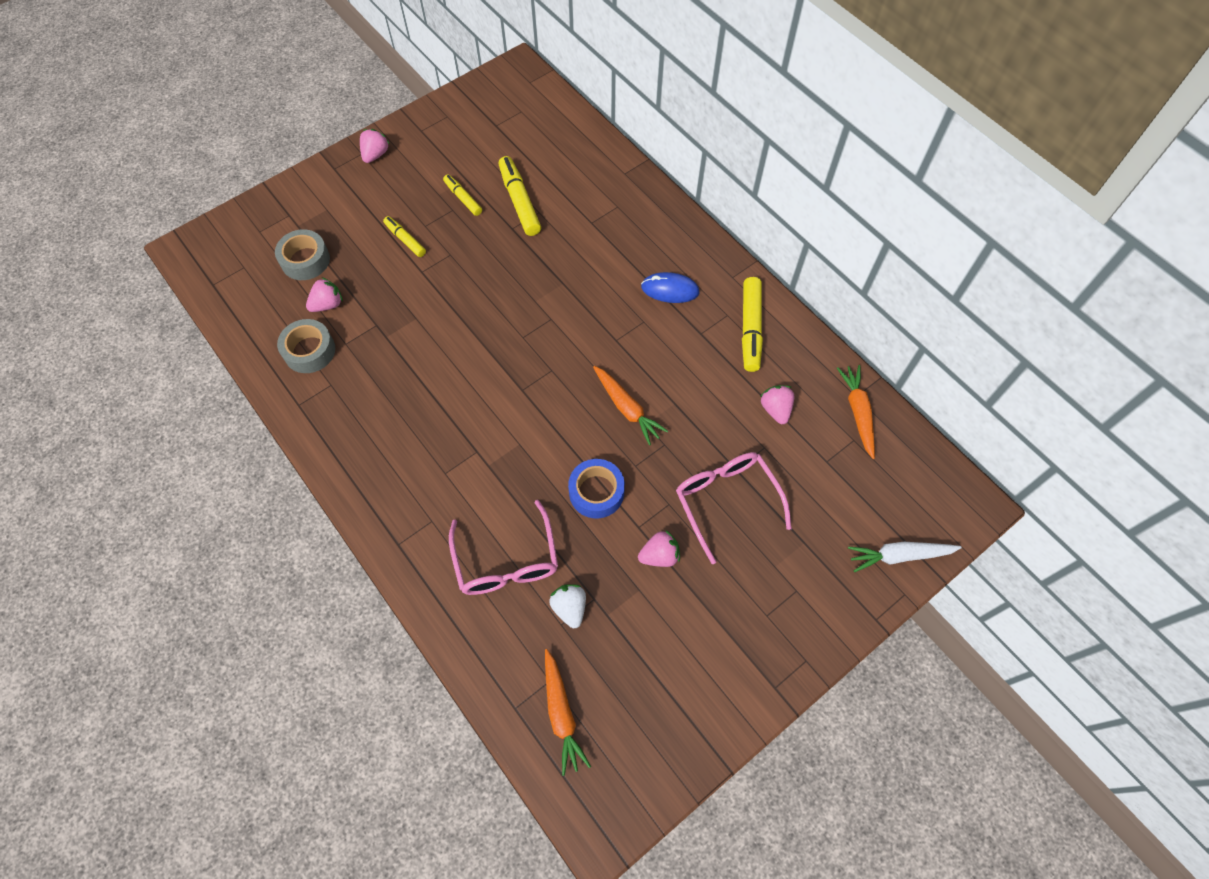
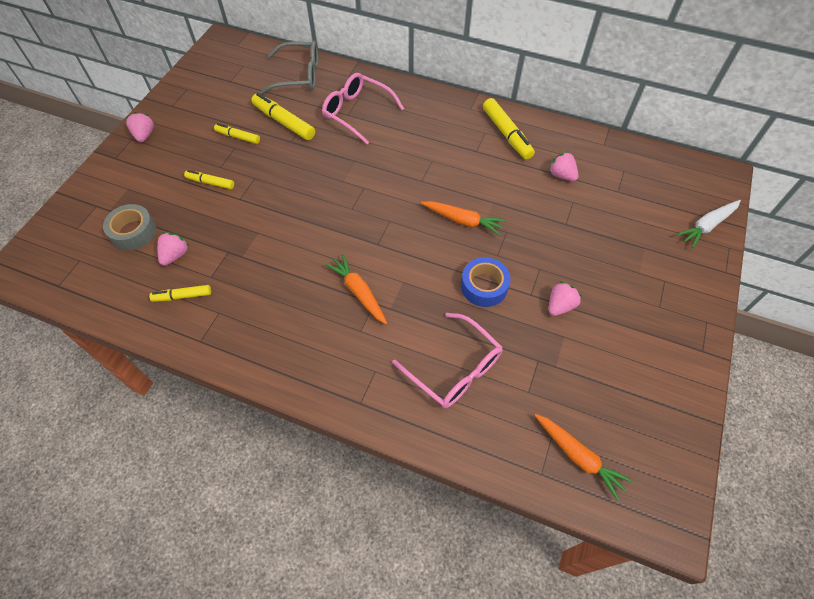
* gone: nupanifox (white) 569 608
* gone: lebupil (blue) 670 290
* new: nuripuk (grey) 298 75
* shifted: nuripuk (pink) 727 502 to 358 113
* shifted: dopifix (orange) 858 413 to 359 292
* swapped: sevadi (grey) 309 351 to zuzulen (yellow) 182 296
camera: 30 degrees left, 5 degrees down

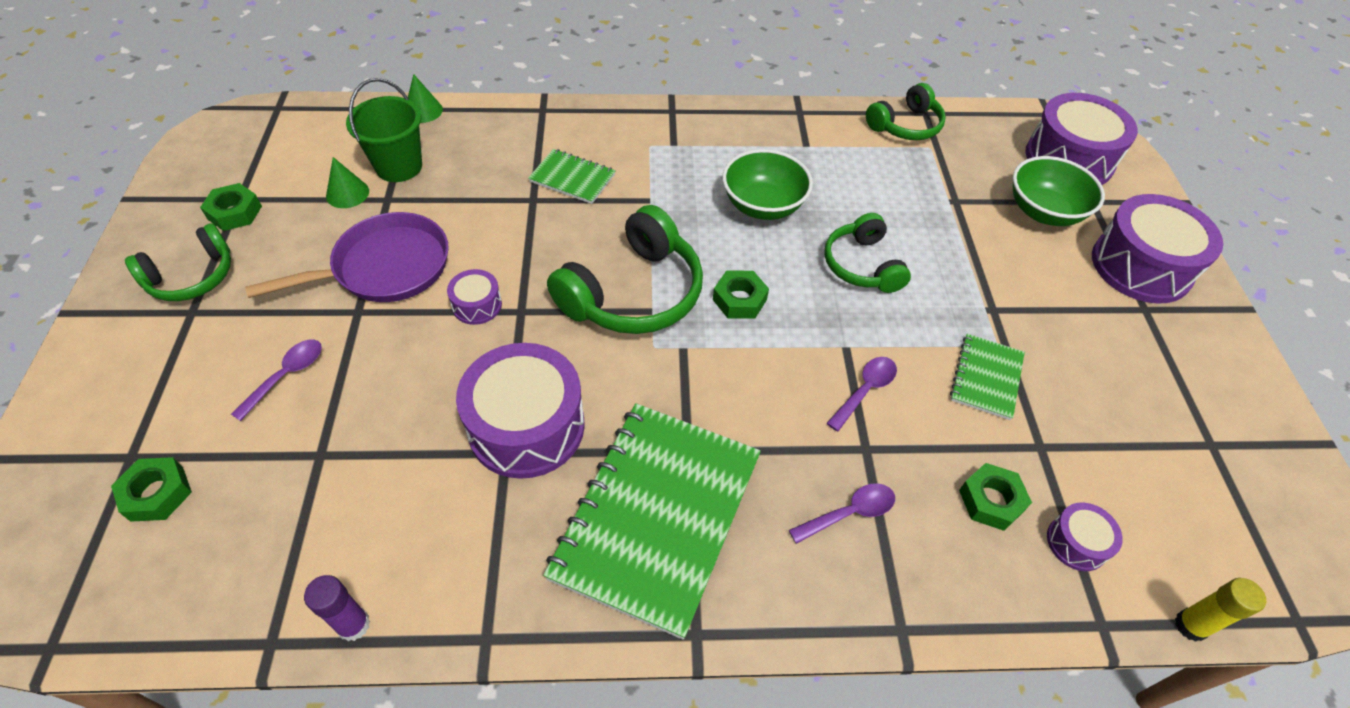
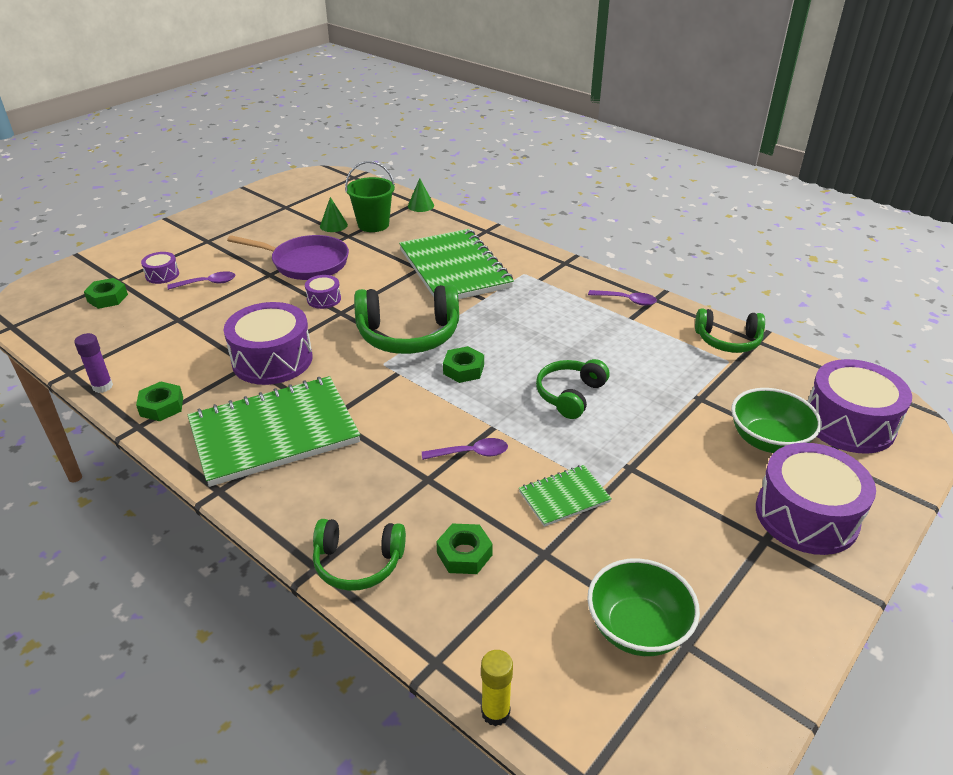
* shifted: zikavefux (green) 192 277 to 358 563
* shifted: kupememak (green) 234 212 to 161 406
* shifted: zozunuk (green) 763 205 to 637 628
* shifted: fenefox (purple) 849 513 to 626 300
* shifted: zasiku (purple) 1076 543 to 162 275
* scaled: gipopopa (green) 572 178 = 454 268 x2.12
camera: 45 degrees right, 15 degrees down

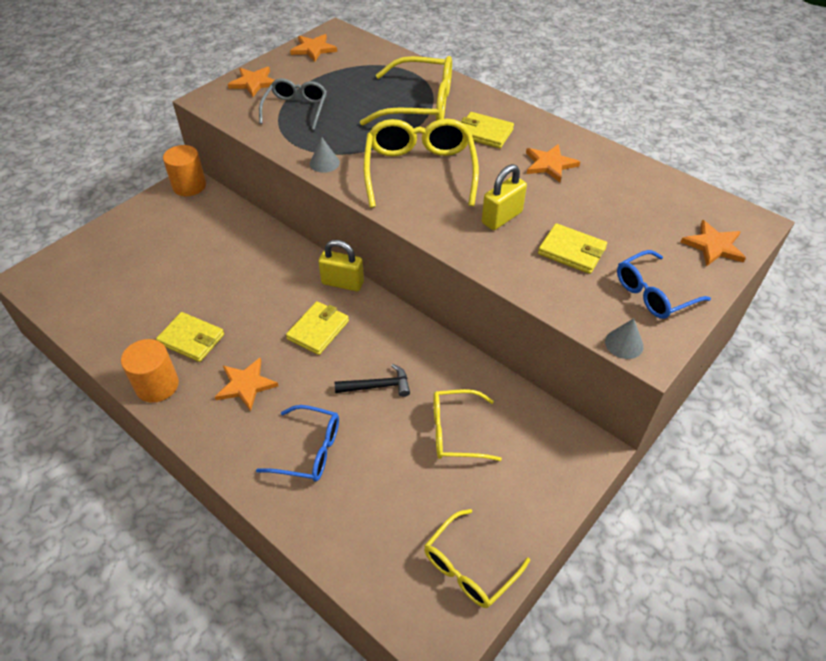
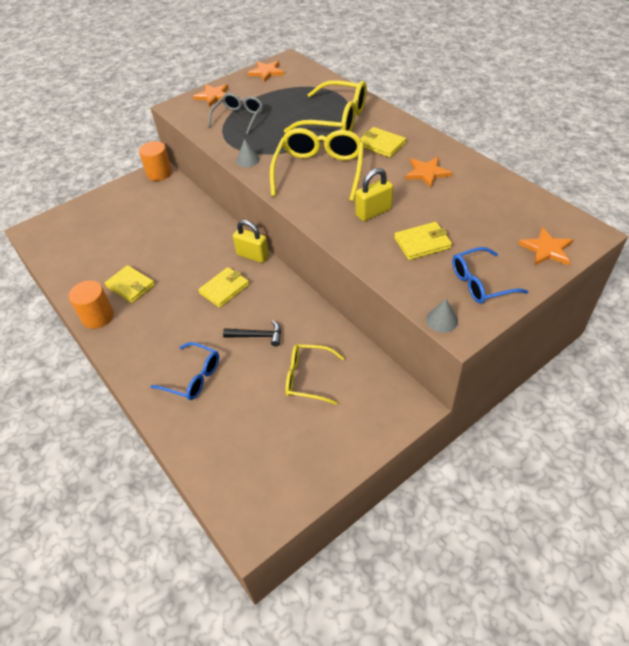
* gone: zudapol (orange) 246 385
* gone: nuripuk (yellow) 469 567
* rotated: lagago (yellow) 571 251 = 422 243 60 degrees counterclockwise
camera: 15 degrees right, 0 degrees up

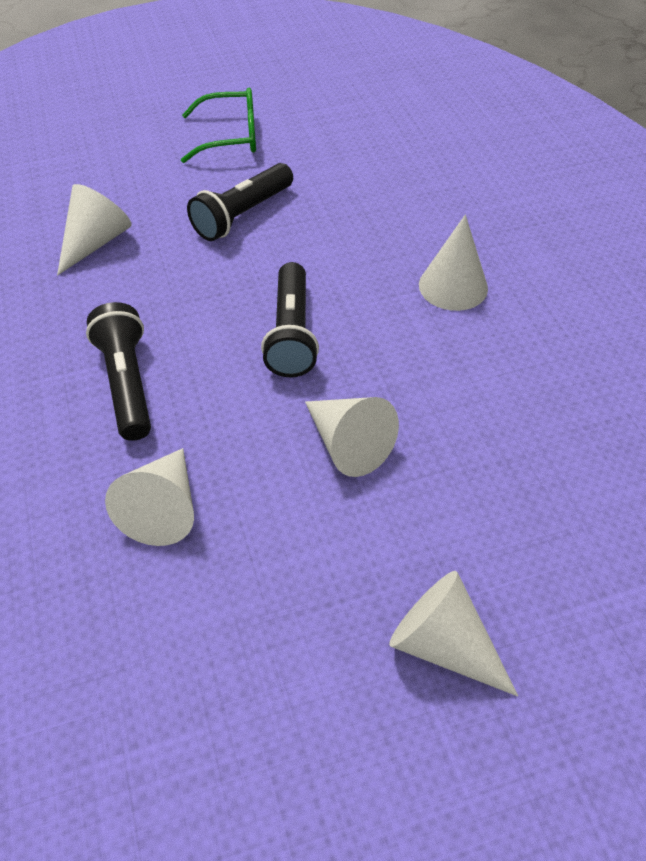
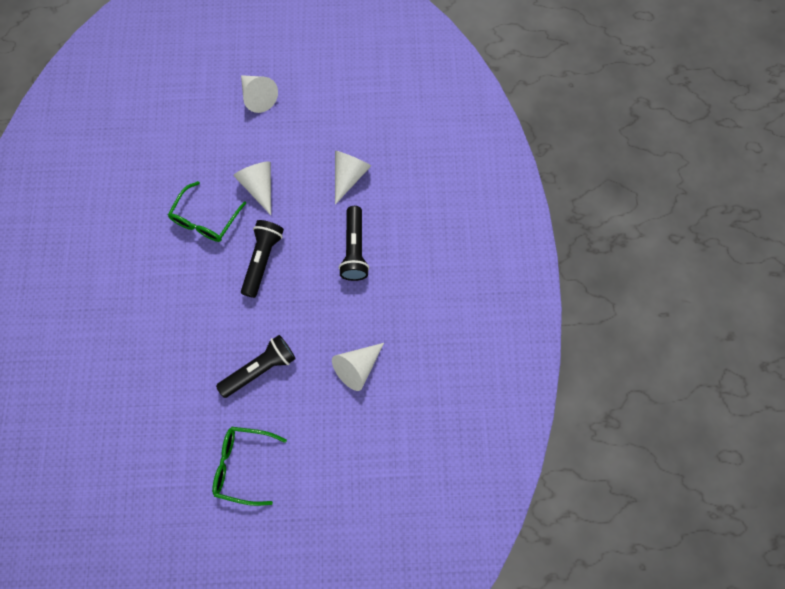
* gone: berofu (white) 453 286
* new: nuripuk (green) 205 220
camera: 165 degrees left, 20 degrees up

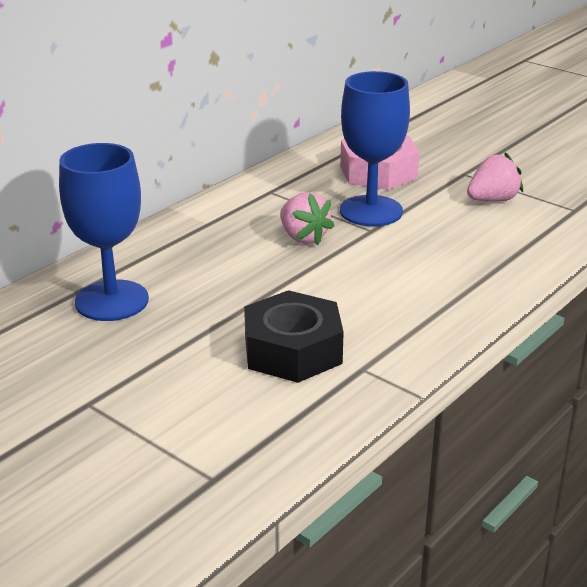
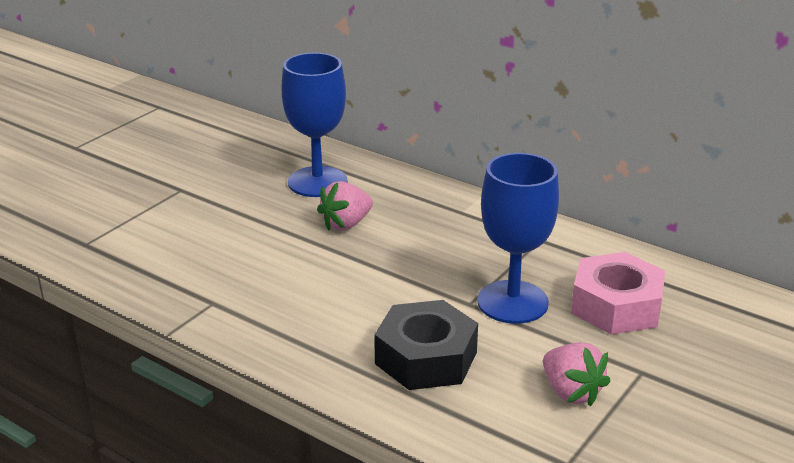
* shifted: kupememak (black) 293 350 to 426 358
* shifted: nupanifox (pink) 303 237 to 346 224
camera: 85 degrees right, 0 degrees up

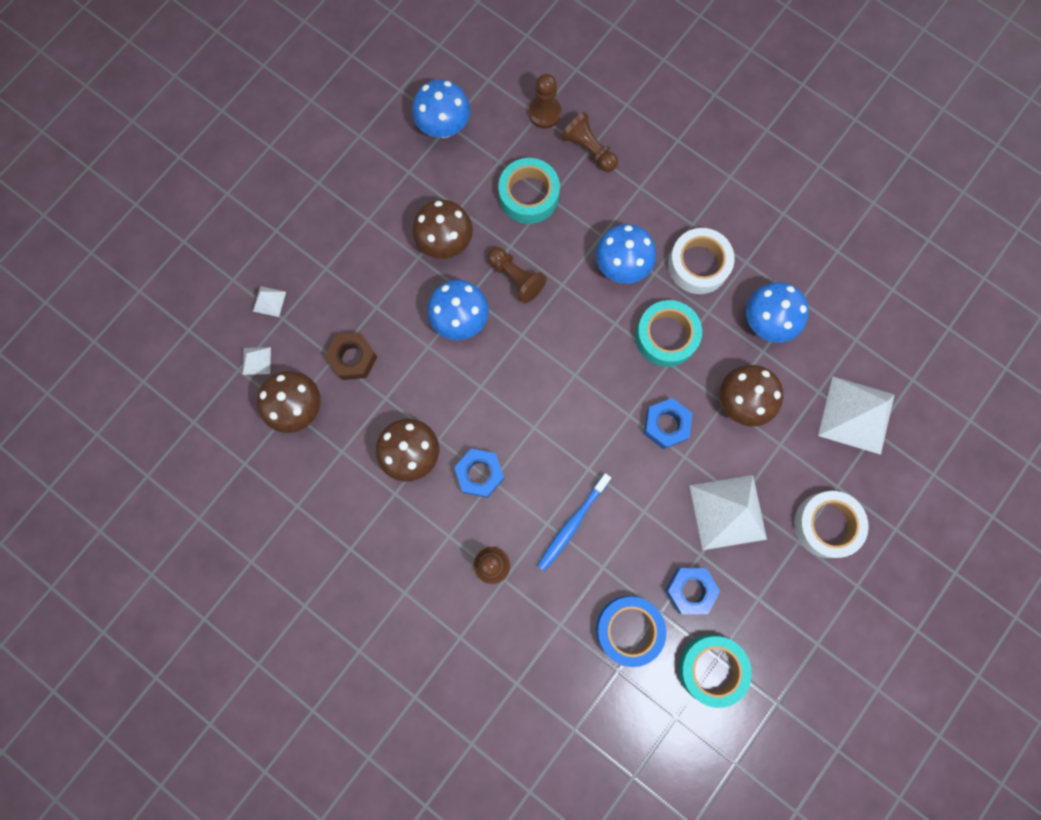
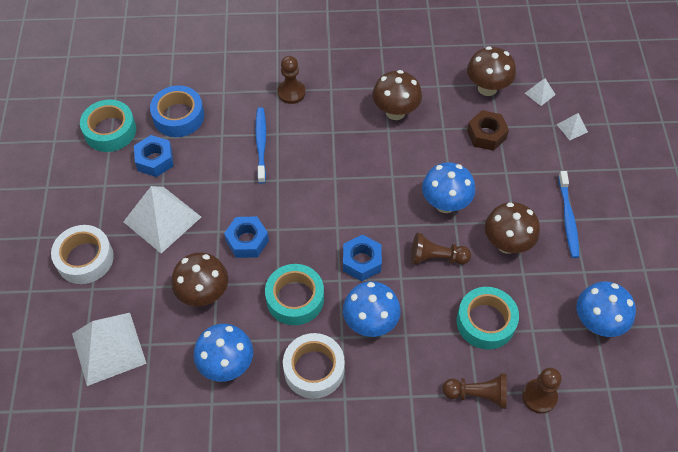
* new: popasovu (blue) 568 219
* shifted: kupememak (blue) 480 474 to 361 261
camera: 140 degrees right, 20 degrees down

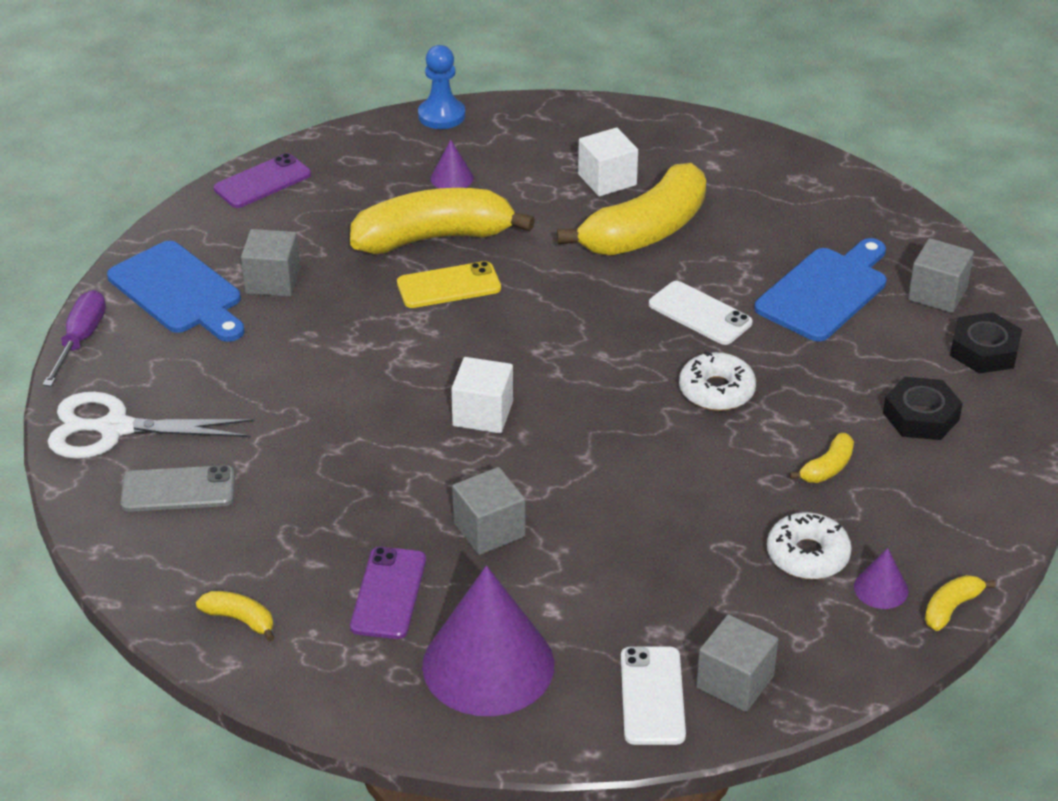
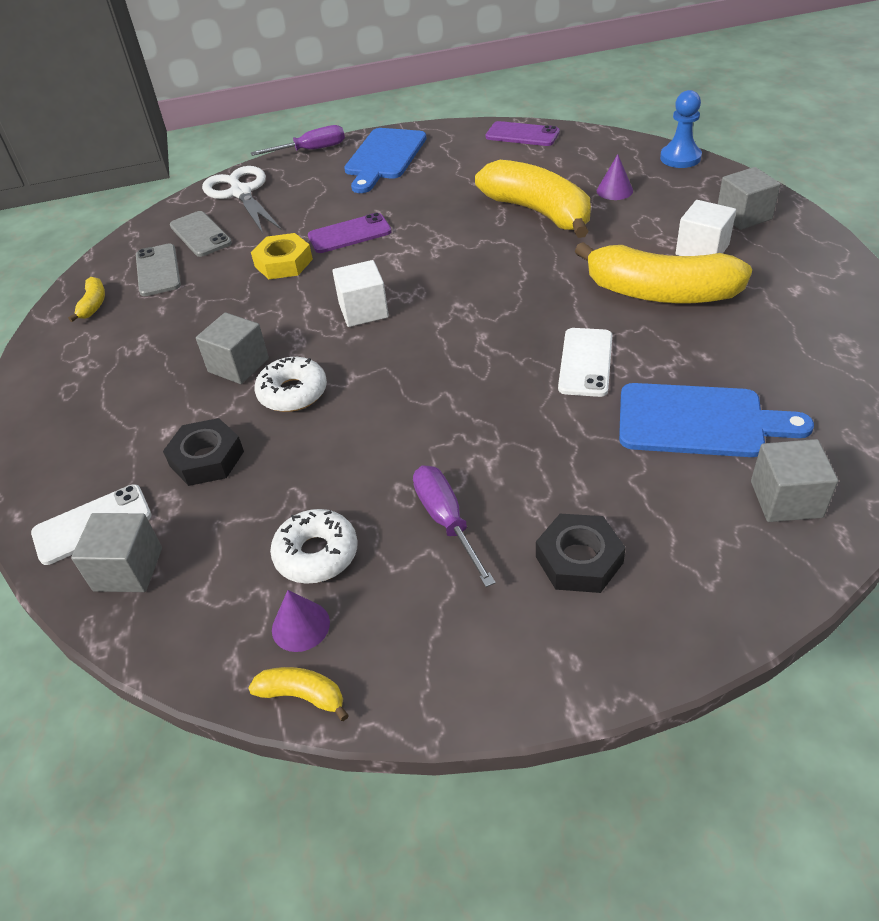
* gone: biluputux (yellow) 448 286
* gone: berofu (purple) 488 665
* new: biluputux (grey) 158 270
* new: kupememak (yellow) 283 263
* shifted: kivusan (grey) 272 281 to 743 216
* shifted: biluputux (purple) 388 593 to 349 234
* shifted: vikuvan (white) 716 391 to 293 392
* shifted: kupememak (black) 984 350 to 206 458
* swapped: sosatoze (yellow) 827 468 to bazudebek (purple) 446 521
camera: 65 degrees right, 5 degrees up

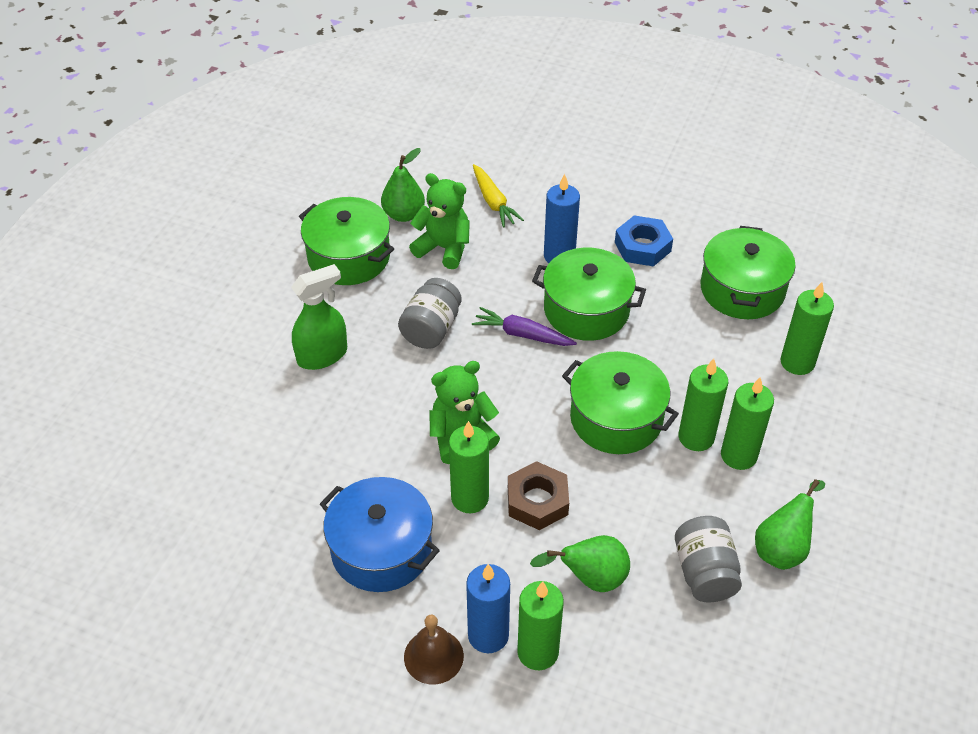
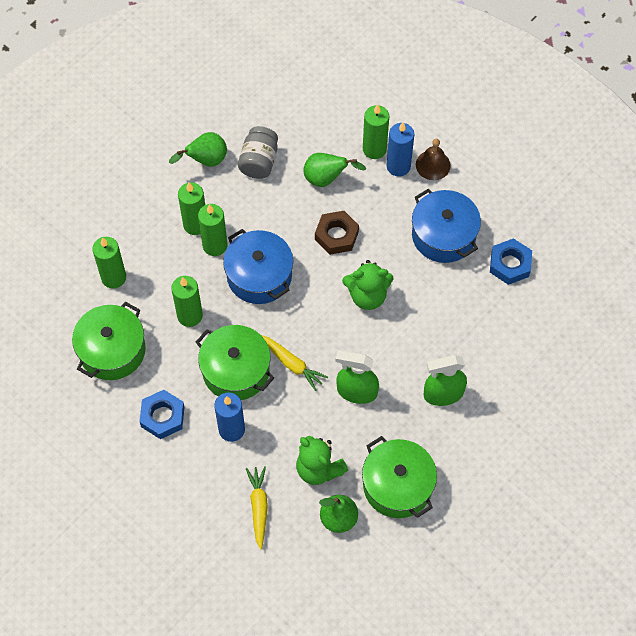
* new: kupememak (blue) 510 264
* shifted: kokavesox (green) 470 498 to 190 315
* swapped: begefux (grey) 431 329 to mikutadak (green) 356 391
* repainted: dopifix (purple) 522 334 to dopifix (yellow) 292 364
* repainted: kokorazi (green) 616 418 to kokorazi (blue) 259 276
camera: 160 degrees left, 15 degrees up

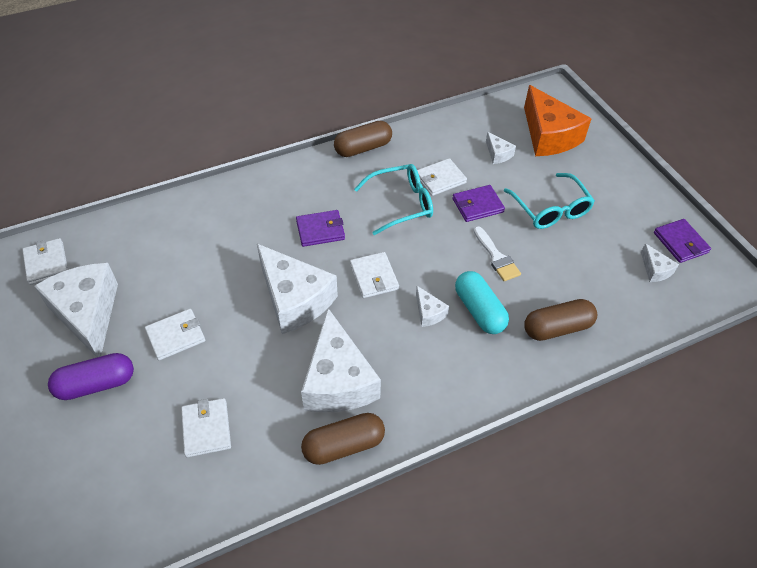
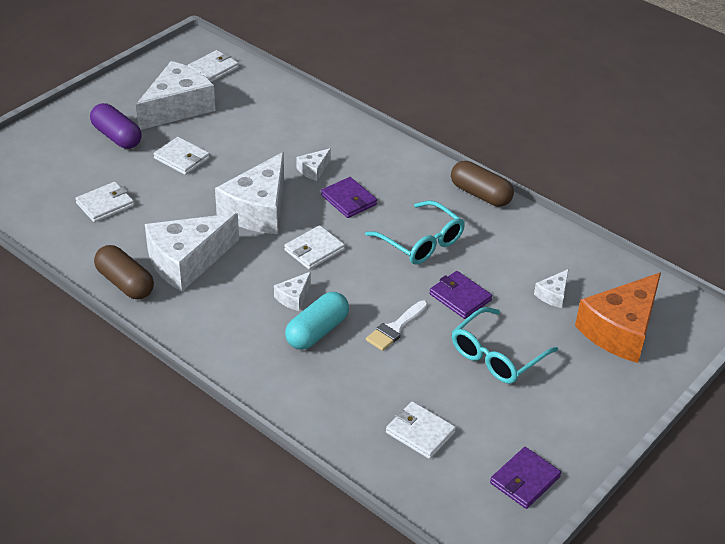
* gone: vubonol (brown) 557 328
* shifted: lagago (white) 440 179 to 420 432
* shifted: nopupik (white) 655 270 to 313 170
camera: 65 degrees right, 10 degrees down

